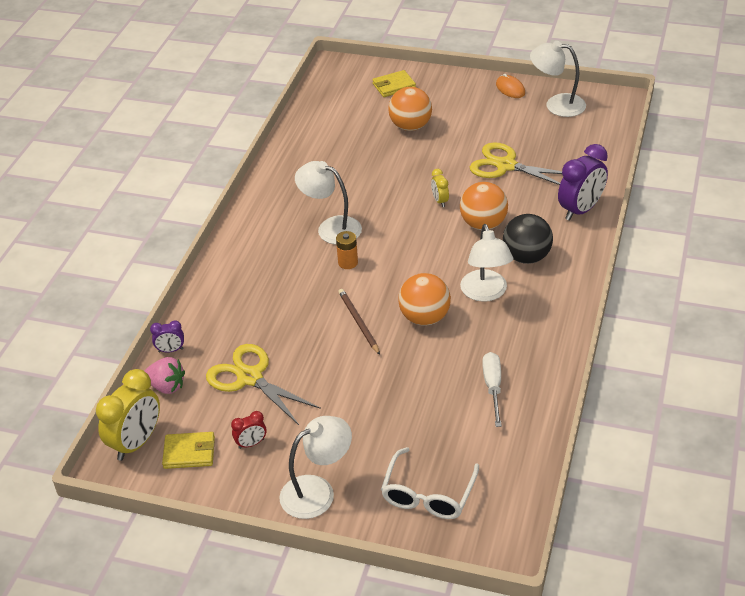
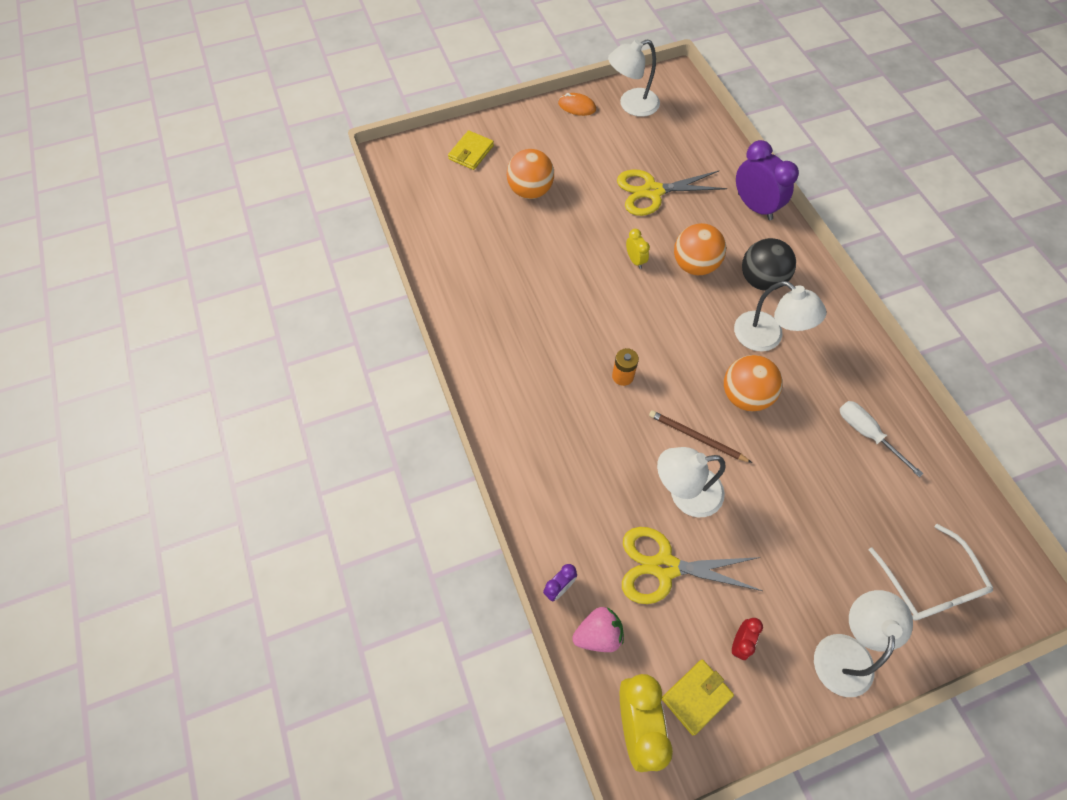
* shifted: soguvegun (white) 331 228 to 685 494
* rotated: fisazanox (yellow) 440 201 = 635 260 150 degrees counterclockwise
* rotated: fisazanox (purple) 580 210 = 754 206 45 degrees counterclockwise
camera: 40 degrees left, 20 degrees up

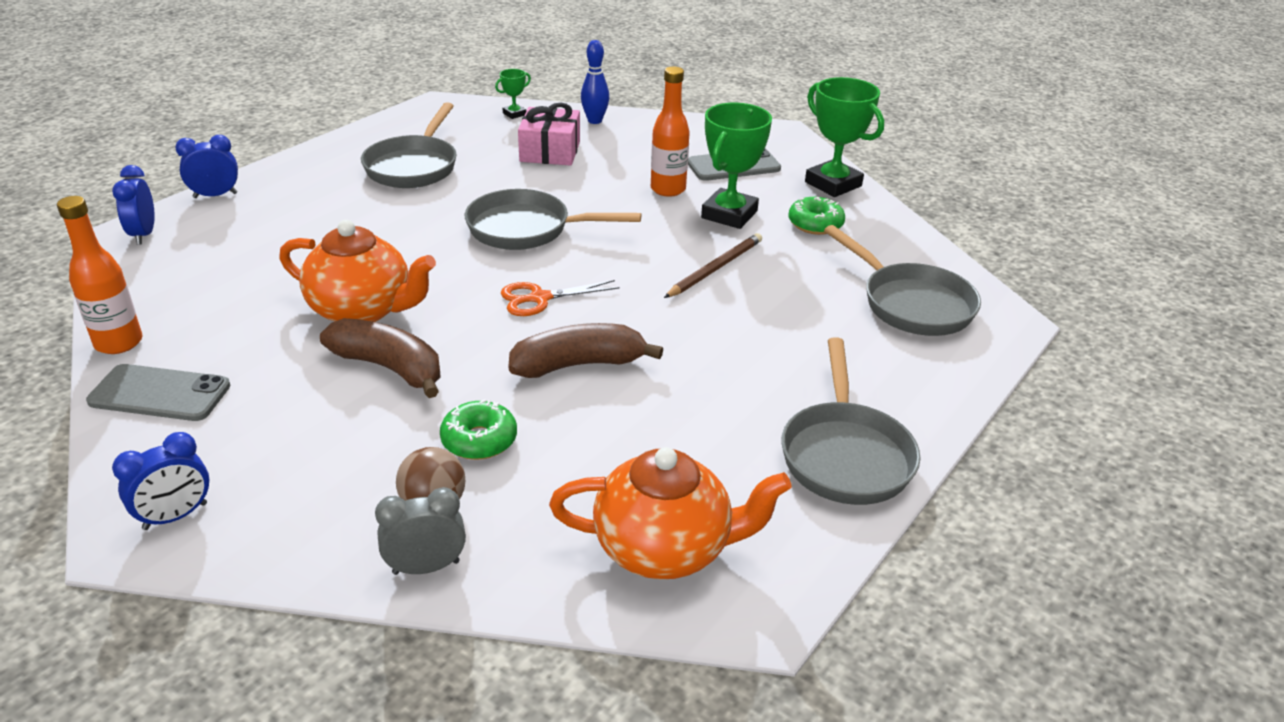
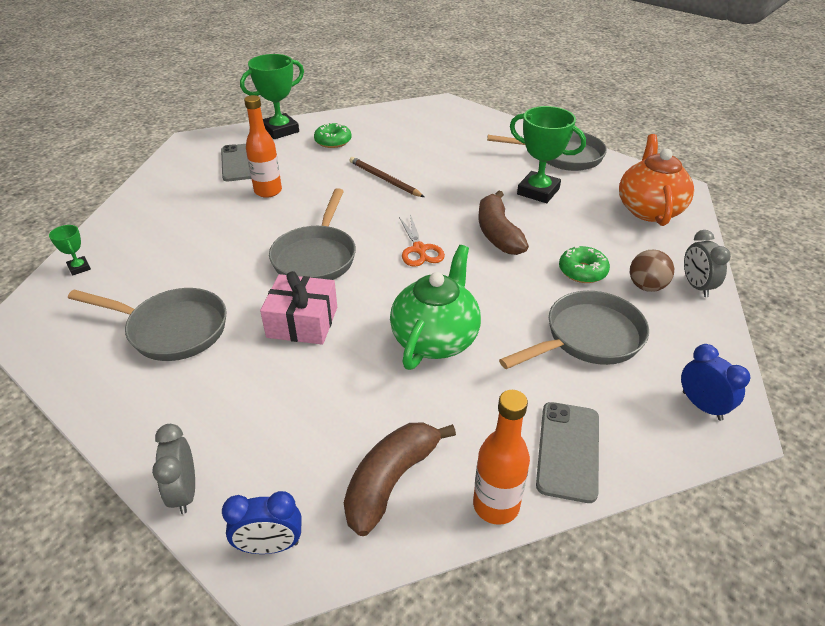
* gone: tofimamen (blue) 595 121
* shifted: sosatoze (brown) 390 368 to 391 481
* shifted: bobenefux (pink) 550 151 to 302 322
* shifted: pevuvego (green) 729 214 to 538 191
* shifted: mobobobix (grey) 911 304 to 588 338
* repainted: fisazanox (blue) 215 195 to fisazanox (grey) 185 492
* repainted: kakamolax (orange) 362 310 to kakamolax (green) 435 339
camera: 85 degrees left, 5 degrees up

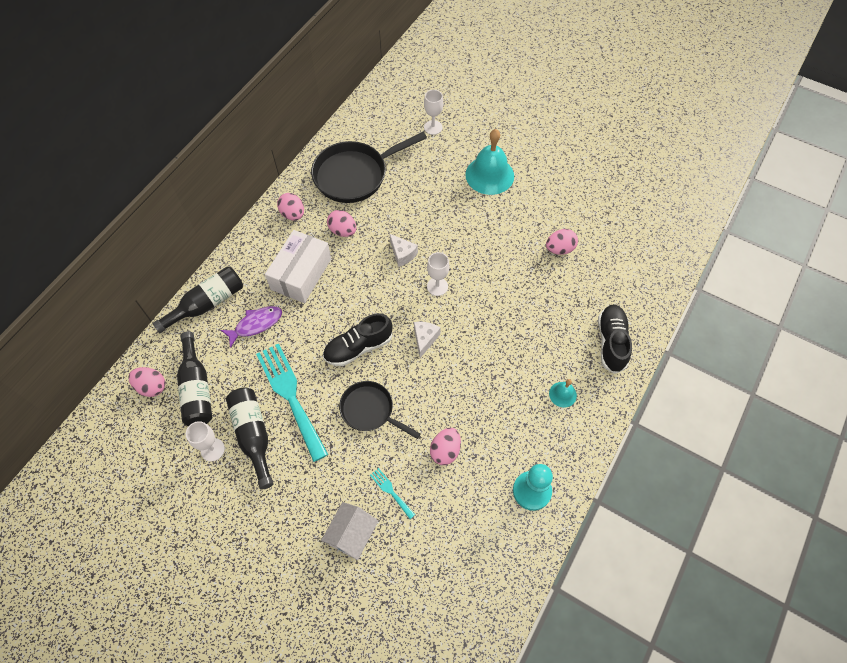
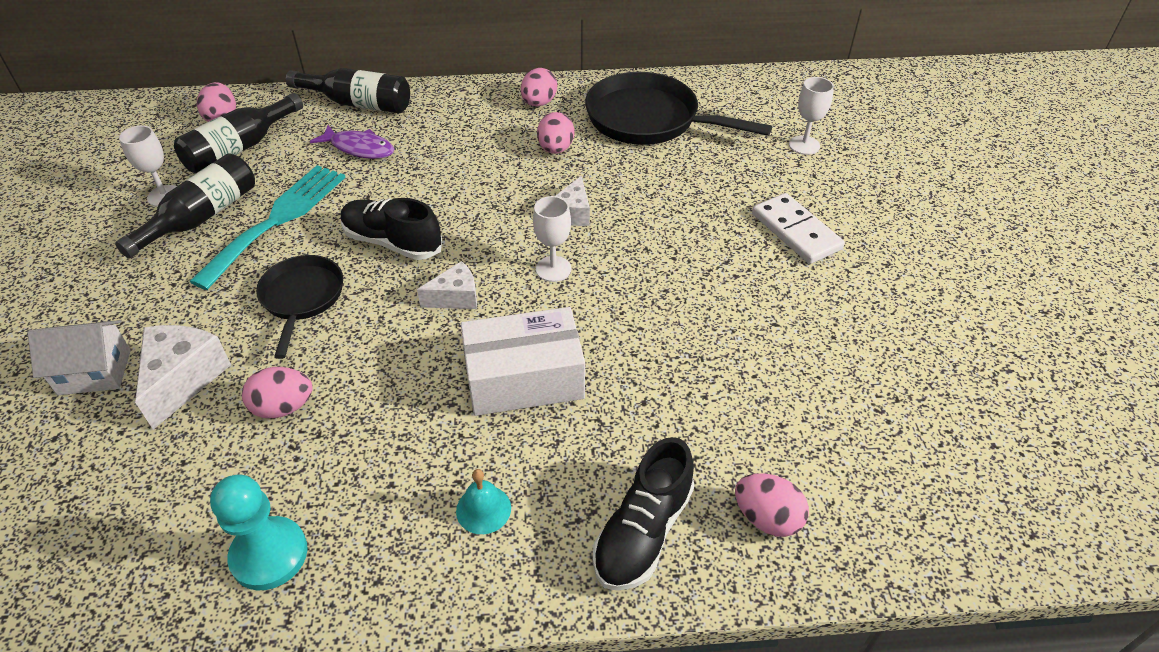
* shifted: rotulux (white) 301 274 to 524 378
* shifted: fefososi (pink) 559 249 to 767 518
* swapped: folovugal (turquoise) 391 491 to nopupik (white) 183 379
* swapped: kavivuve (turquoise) 489 175 to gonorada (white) 796 231
* rotated: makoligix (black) 611 342 = 643 532 150 degrees clockwise
camera: 55 degrees right, 15 degrees down

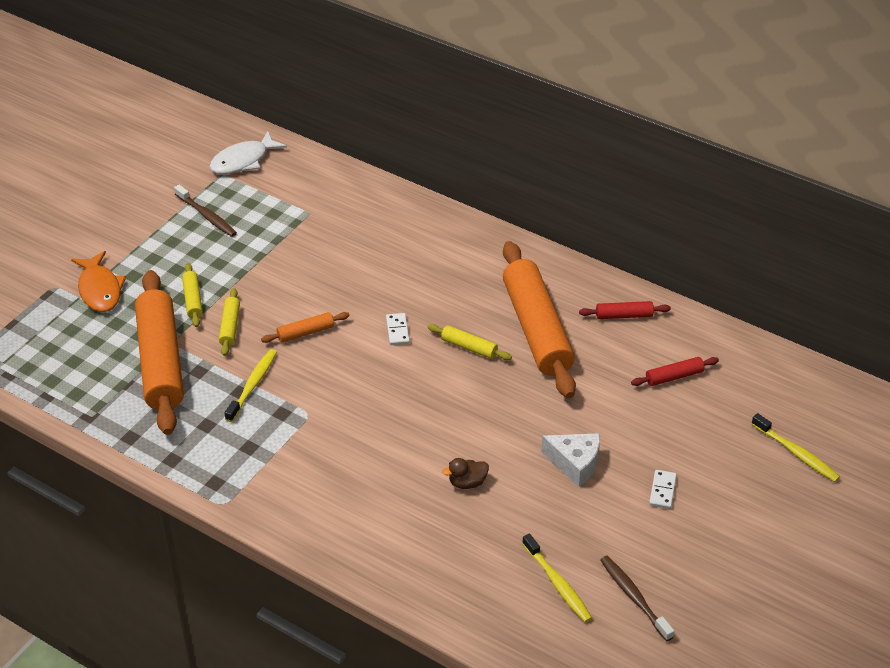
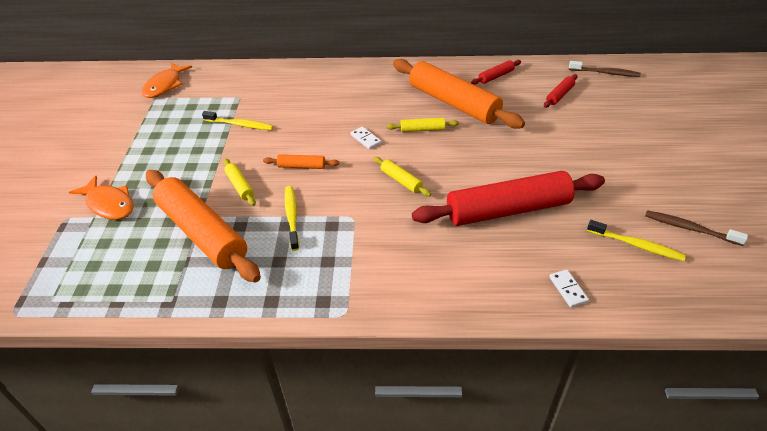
* gone: nopupik (white) 575 463
* shifted: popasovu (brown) 207 216 to 605 73
* shifted: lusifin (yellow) 193 300 to 401 181
* shifted: gonorada (white) 662 490 to 568 289
* shifted: popasovu (yellow) 796 453 to 240 125
* swapped: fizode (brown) 467 482 to lusifin (red) 508 210
* repainted: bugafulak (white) 243 161 to bugafulak (orange) 165 85
* rotated: lusifin (orange) 306 332 = 301 166 60 degrees clockwise
camera: 30 degrees left, 0 degrees up

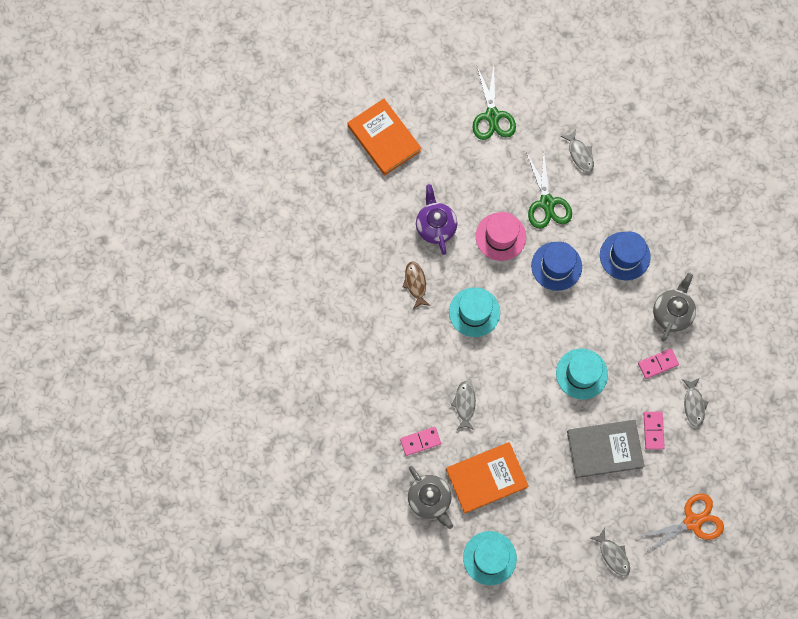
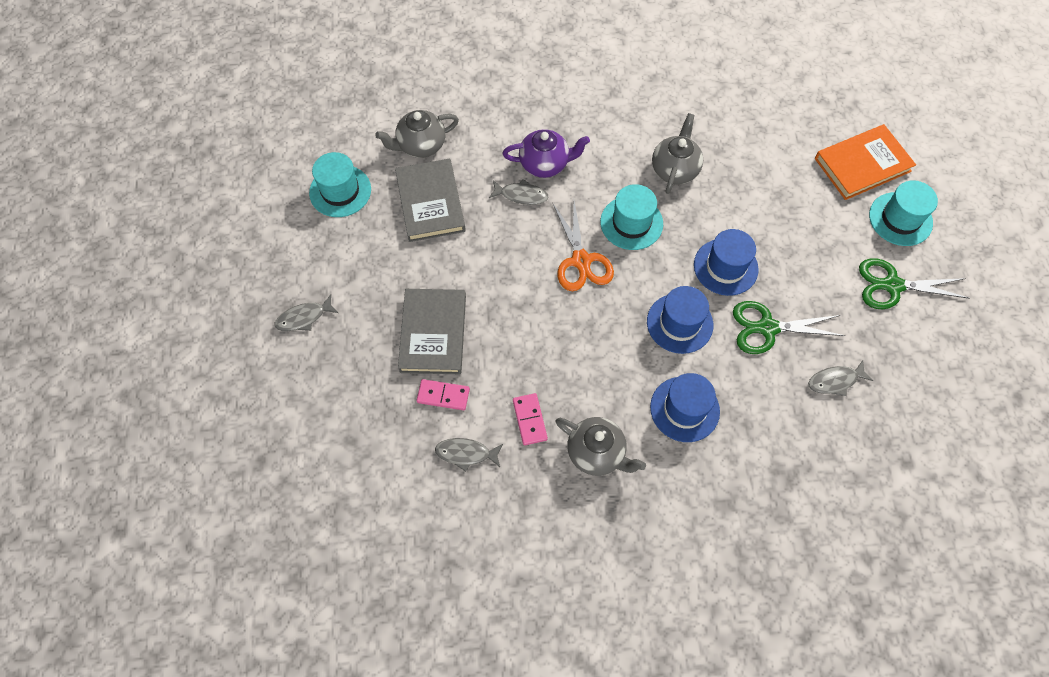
* gone: gonorada (pink) 420 441
* shifted: kakamolax (purple) 435 226 to 545 164
* shifted: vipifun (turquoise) 581 374 to 900 219
* shifted: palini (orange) 692 522 to 581 261
* swapped: bugafulak (brown) 415 283 to kakamolax (grey) 675 169
* repainted: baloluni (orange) 486 478 to baloluni (grey) 430 203
* repainted: vipifun (pink) 500 236 to vipifun (blue) 725 267
camera: 100 degrees right, 10 degrees down

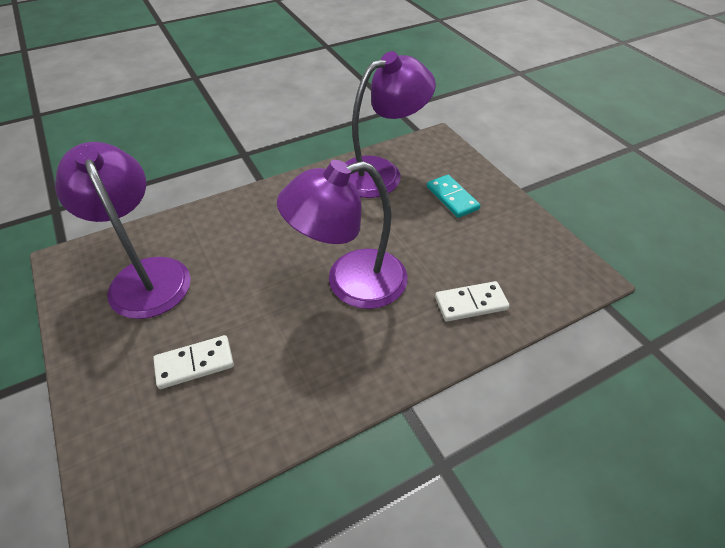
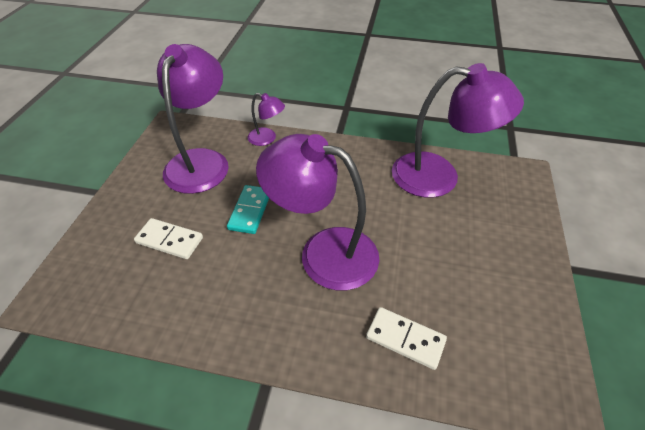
* new: soguvegun (purple) 267 139
* shifted: gonorada (turquoise) 452 198 to 250 211
camera: 40 degrees right, 0 degrees up

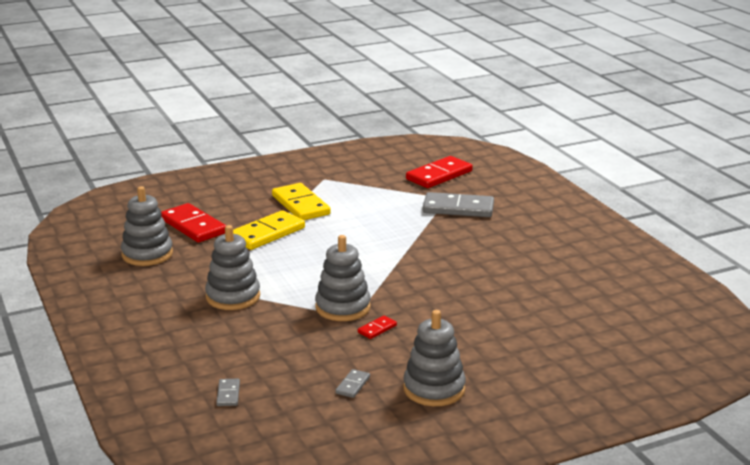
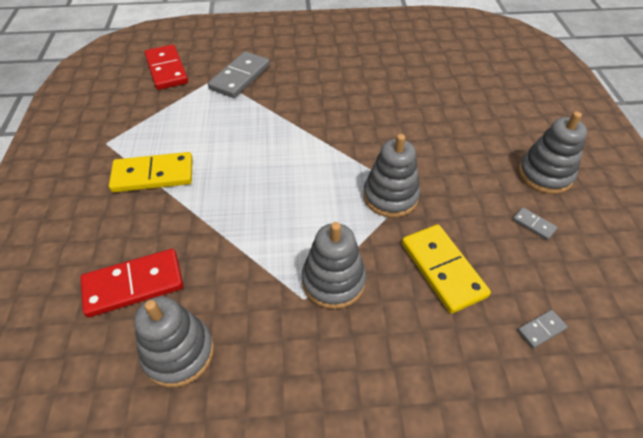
* gone: gonorada (red) 377 329
* shifted: gonorada (yellow) 267 233 to 442 269
* rotated: gonorada (grey) 228 394 = 541 329 45 degrees counterclockwise
camera: 70 degrees left, 25 degrees up

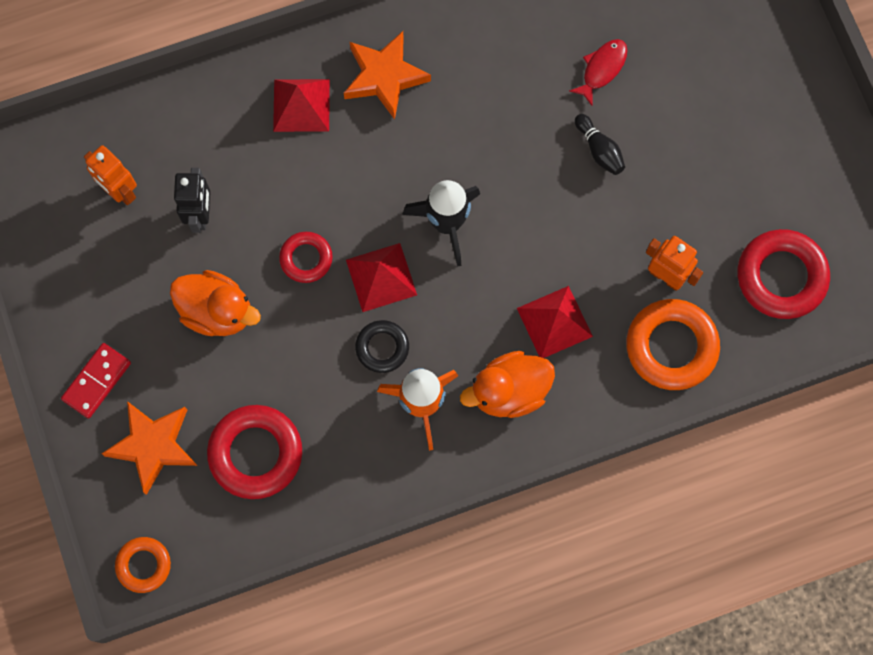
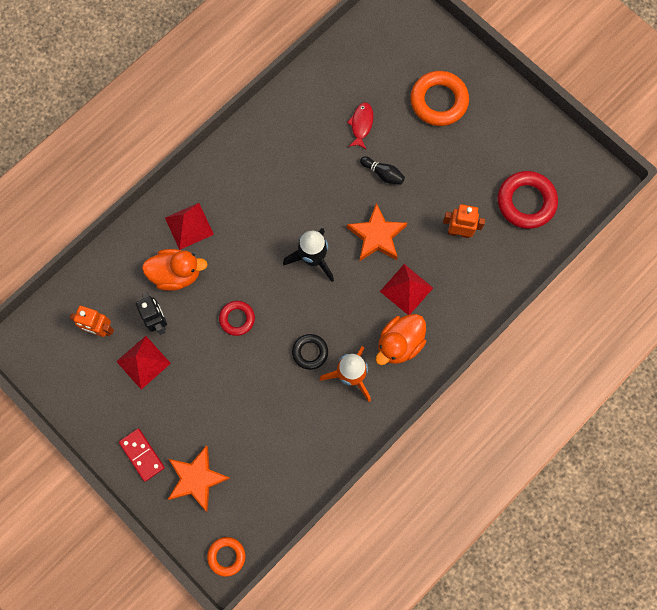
* gone: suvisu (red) 255 453
* shifted: fizode (orange) 217 311 to 176 274
* shifted: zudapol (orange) 384 77 to 377 236
* shifted: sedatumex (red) 381 277 to 143 362
* shifted: suvisu (orange) 671 346 to 438 101
* rotated: gonorada (red) 97 381 = 142 455 45 degrees counterclockwise
camera: 25 degrees left, 0 degrees up

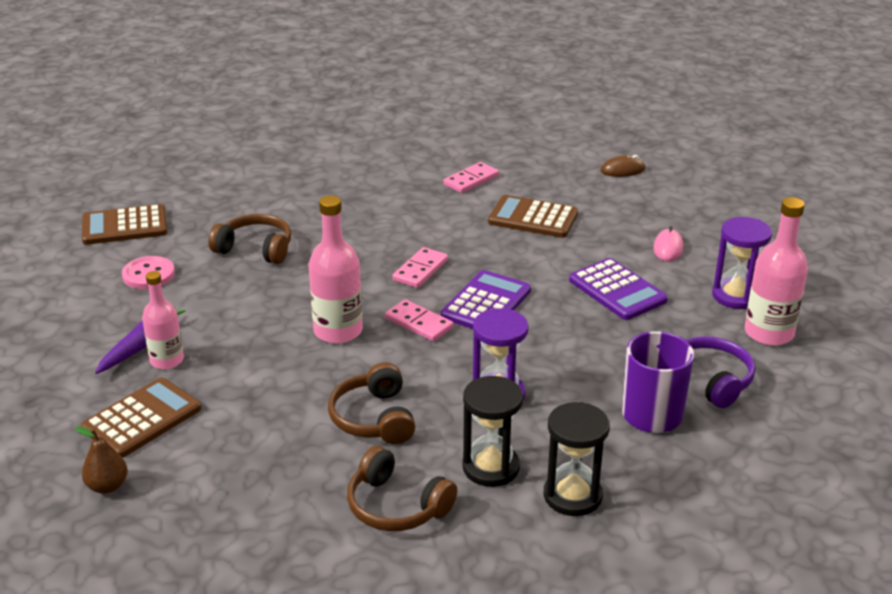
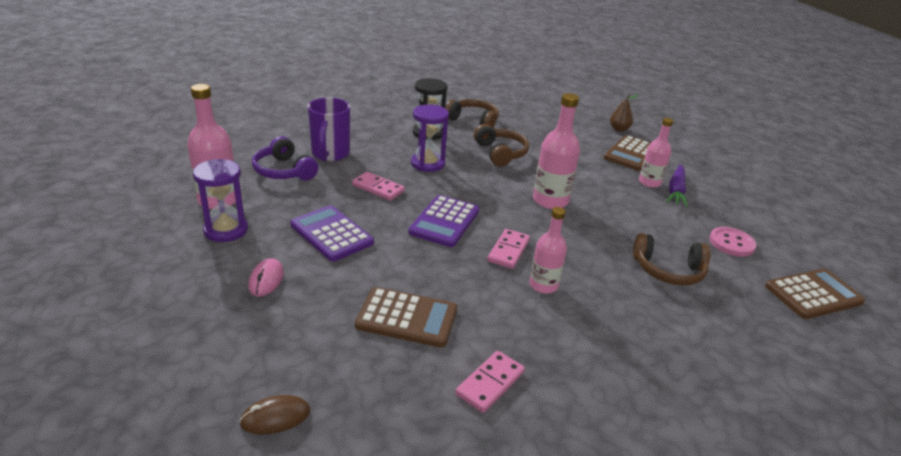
* gone: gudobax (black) 572 495
* new: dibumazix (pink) 543 285
* shifted: gonorada (pink) 419 323 to 378 188
camera: 170 degrees right, 0 degrees up

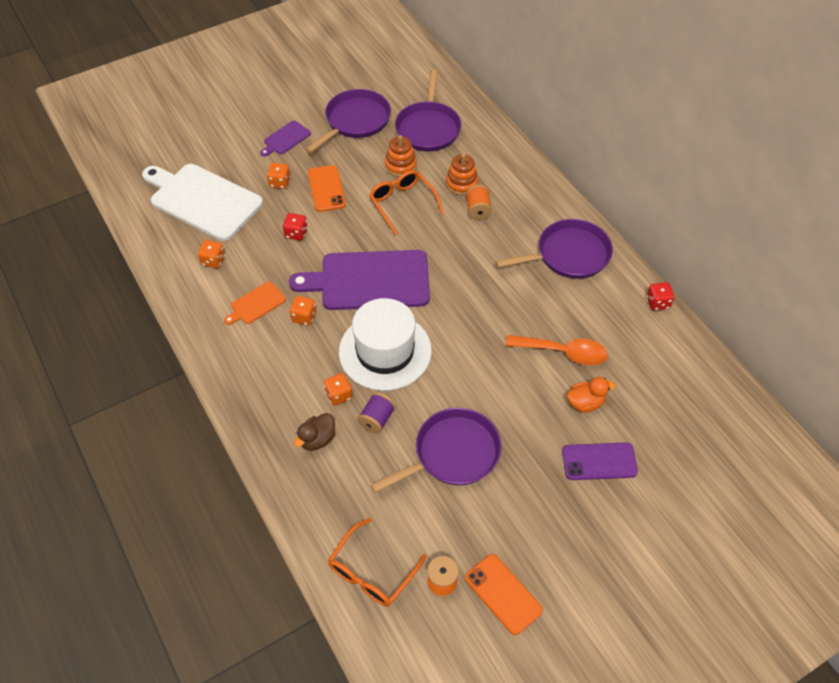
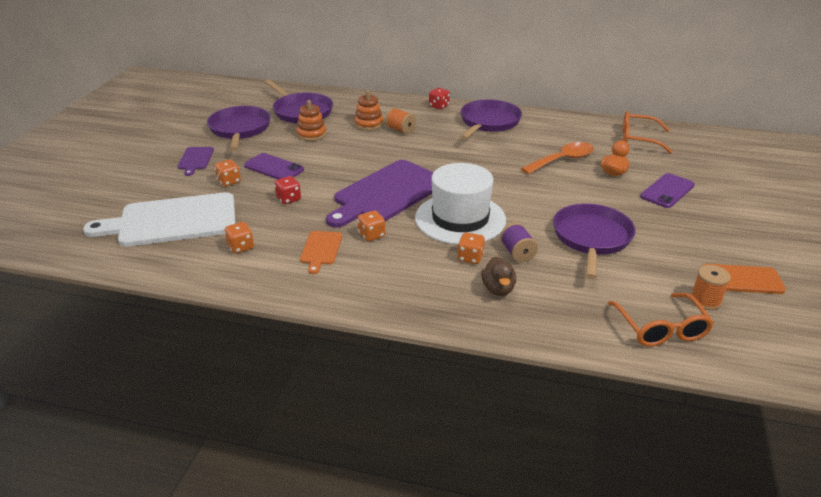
* shifted: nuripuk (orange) 402 203 to 638 139
* shifted: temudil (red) 657 303 to 439 106
* repainted: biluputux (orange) 326 189 to biluputux (purple) 274 168
camera: 45 degrees left, 20 degrees down

